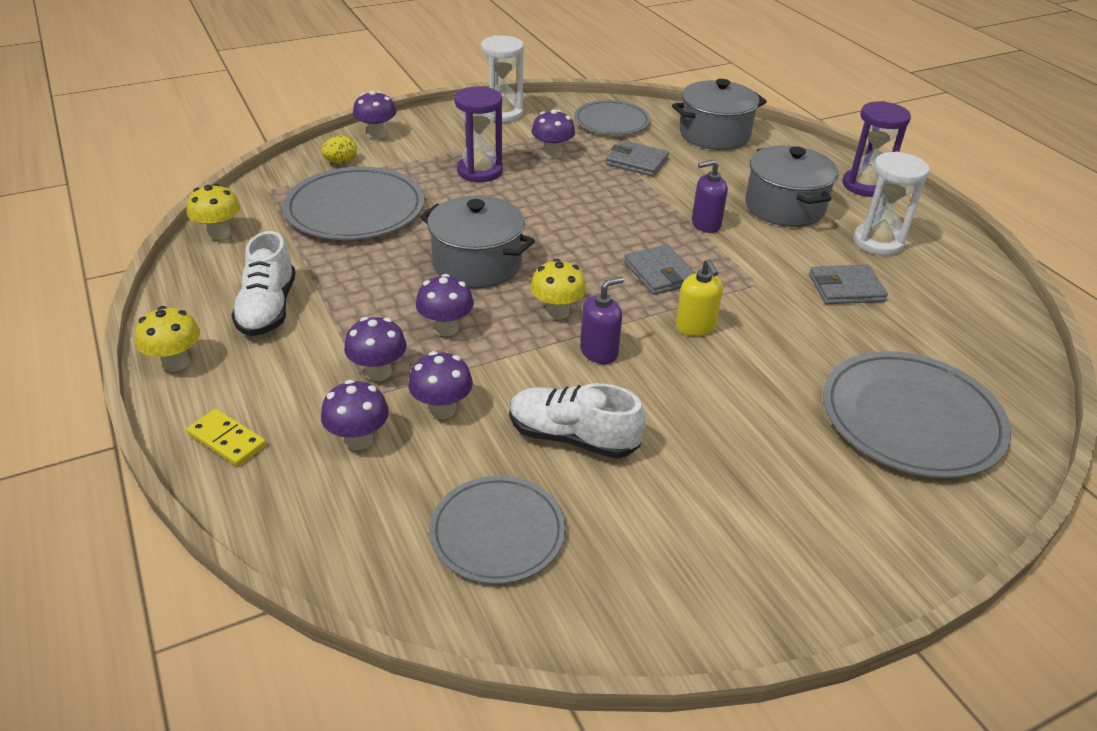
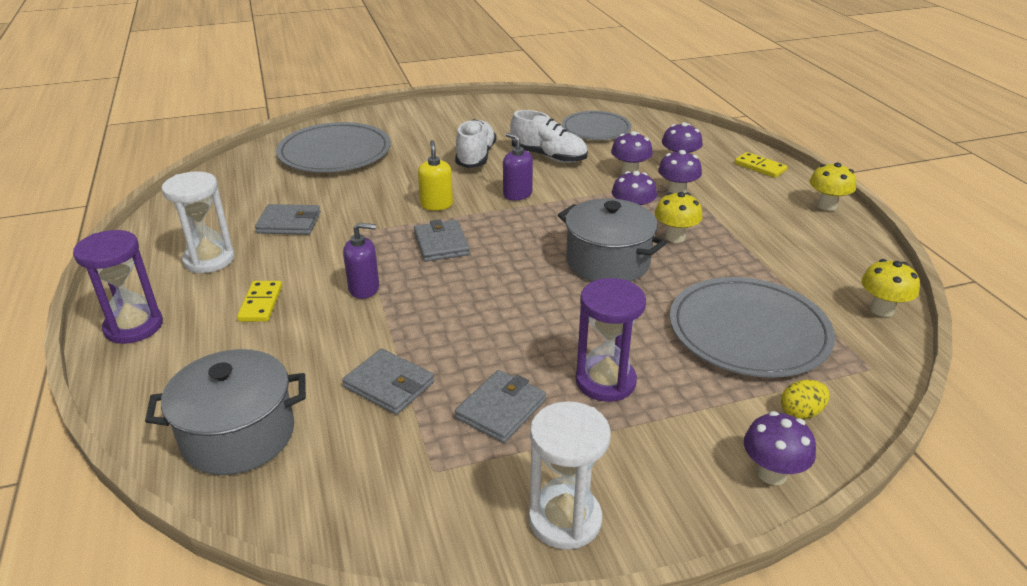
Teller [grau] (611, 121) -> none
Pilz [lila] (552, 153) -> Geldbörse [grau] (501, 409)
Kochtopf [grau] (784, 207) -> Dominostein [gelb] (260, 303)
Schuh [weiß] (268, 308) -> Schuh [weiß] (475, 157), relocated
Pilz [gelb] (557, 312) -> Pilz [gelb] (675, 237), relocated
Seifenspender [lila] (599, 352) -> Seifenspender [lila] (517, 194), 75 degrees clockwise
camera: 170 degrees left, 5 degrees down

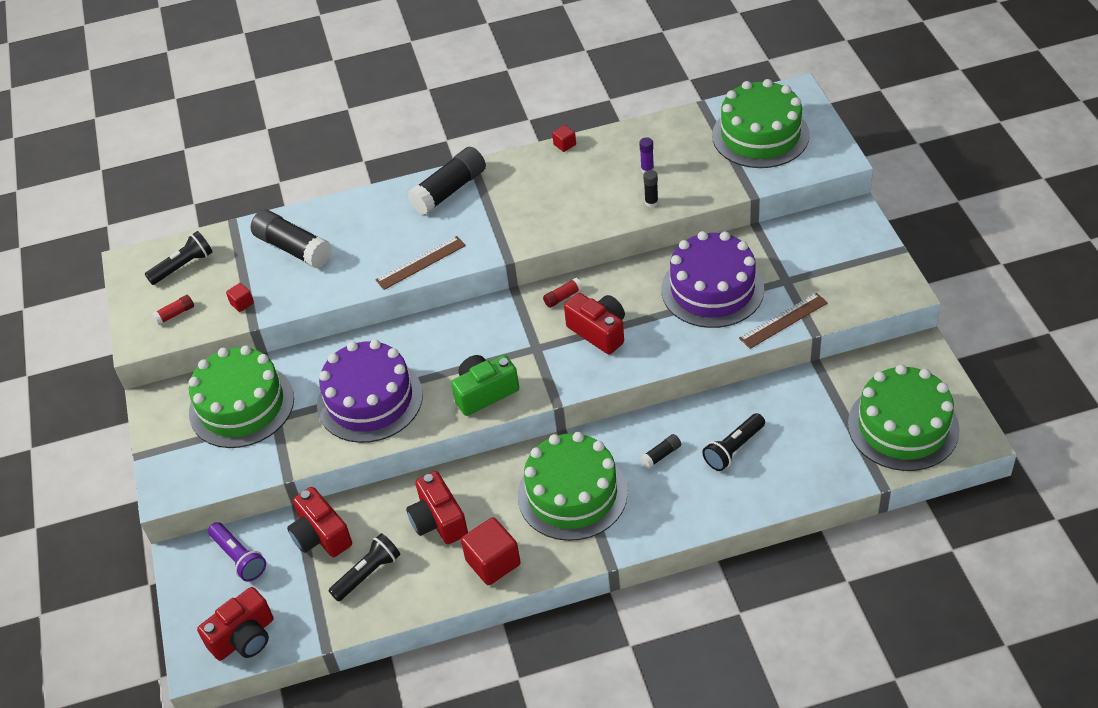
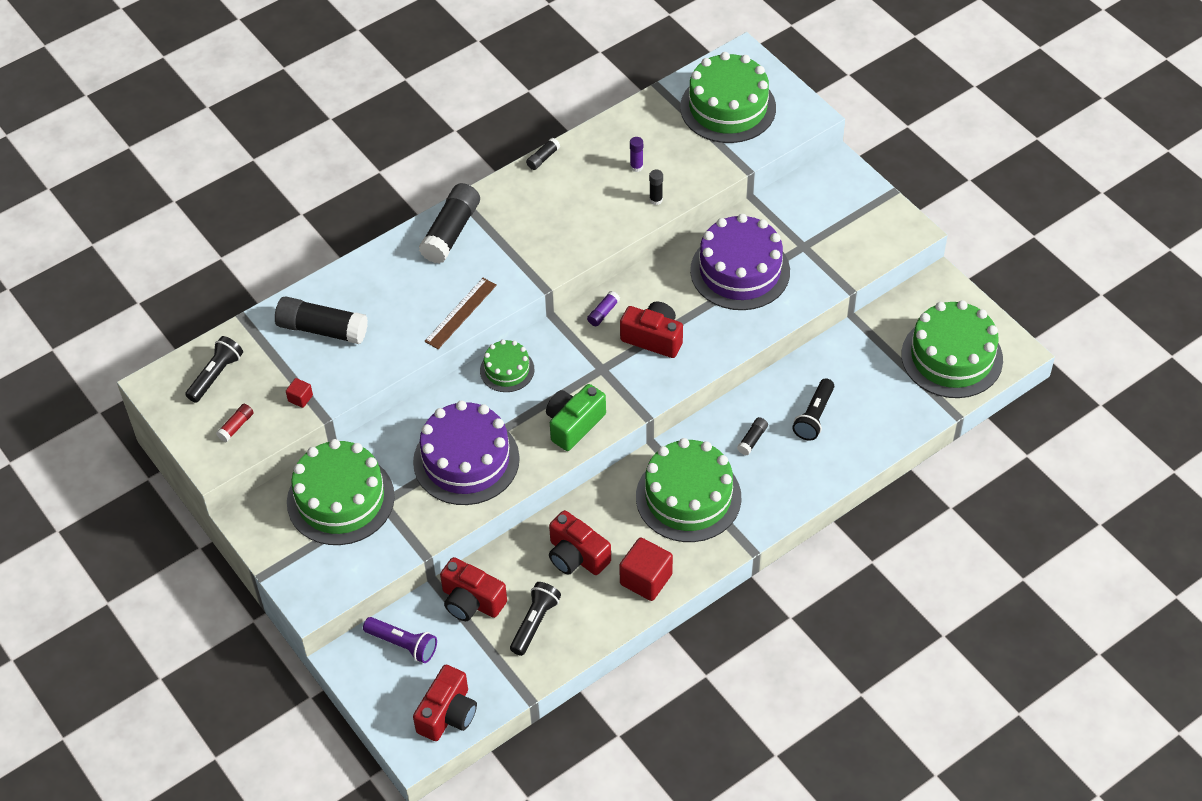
Kubus [rot] (564, 144) -> Klebestift [schwarz] (543, 158)
Klebestift [rot] (563, 297) -> Klebestift [lila] (603, 313)
Lineal [braun] (783, 320) -> none
none -> Kuchen [grün] (507, 370)
camera: 25 degrees left, 5 degrees up

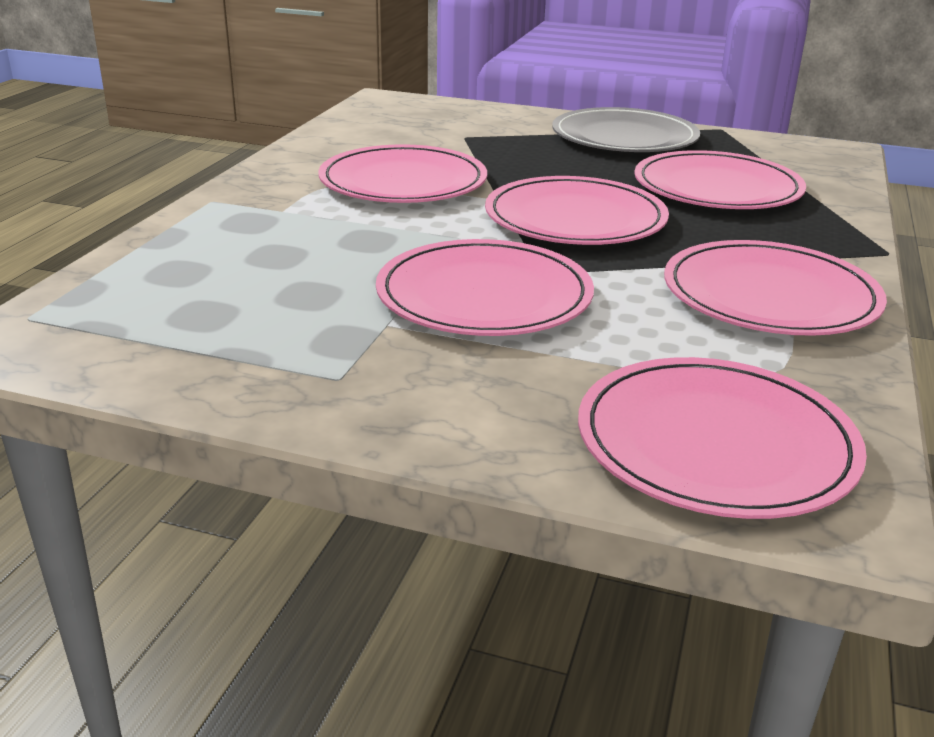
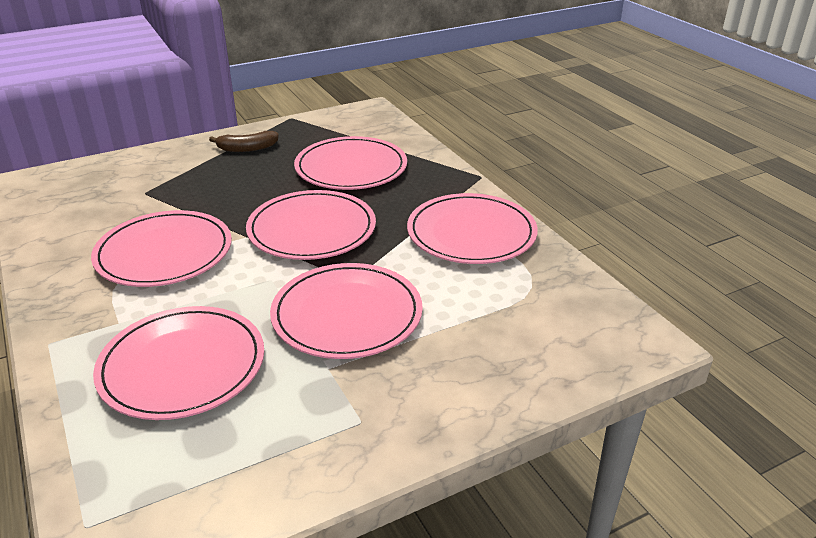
Teller [grau] (624, 137) -> Banane [braun] (247, 149)
Teller [rosa] (715, 443) -> Teller [rosa] (182, 366), relocated
camera: 45 degrees left, 5 degrees up

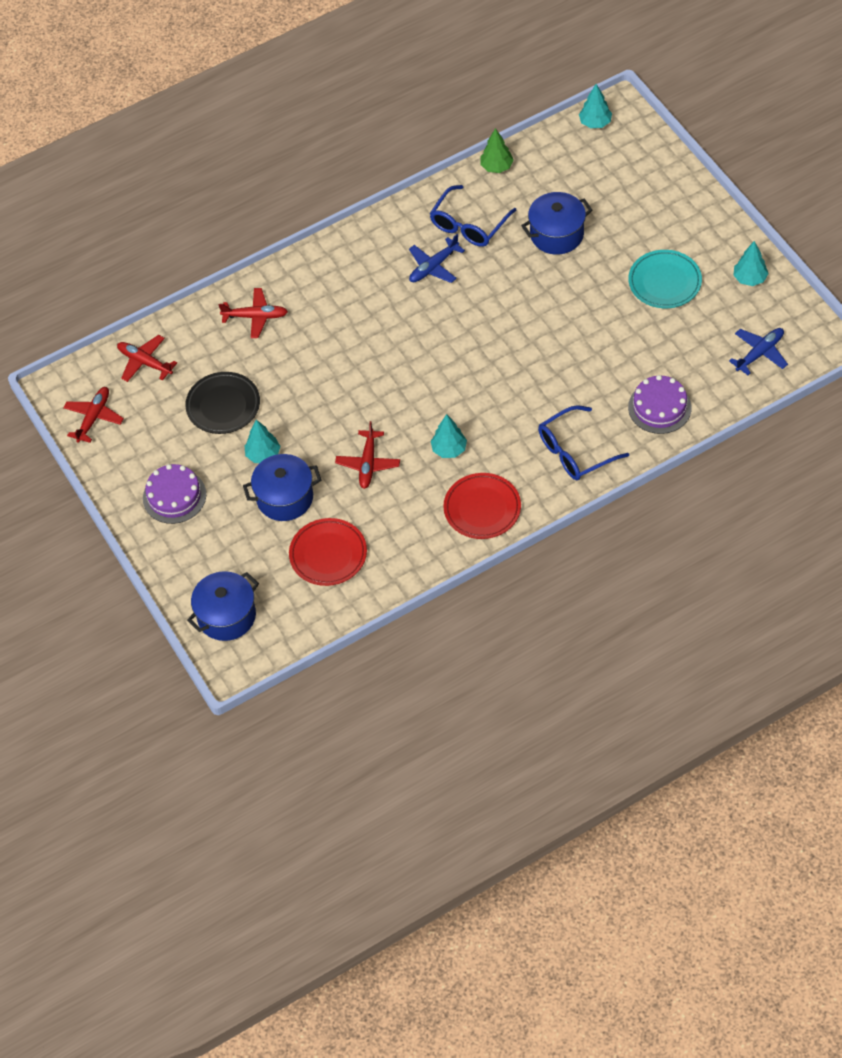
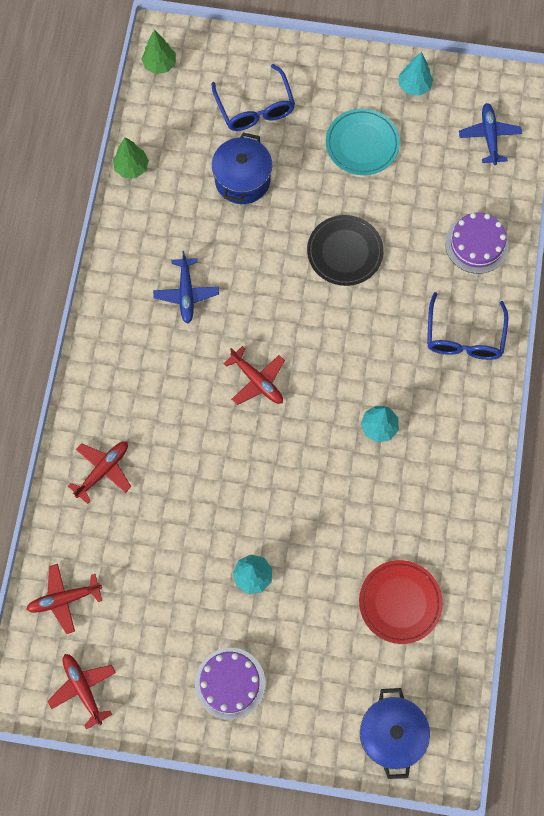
Baum [türkis] (595, 123) -> Baum [grün] (159, 64)
Brille [blau] (469, 224) -> Brille [blau] (255, 107), relocated
Teller [schwarz] (223, 405) -> Teller [schwarz] (345, 252), relocated
Flugzeug [rot] (368, 464) -> Flugzeug [rot] (257, 381), relocated
Kochtopf [blau] (285, 498) -> none
Teller [rot] (482, 508) -> none
camera: 55 degrees left, 15 degrees up

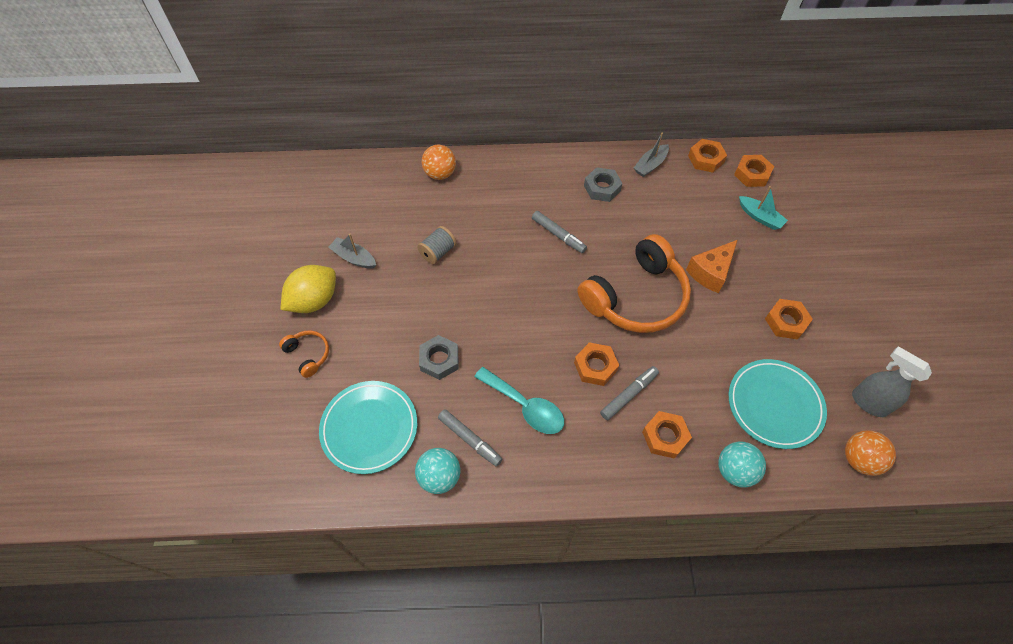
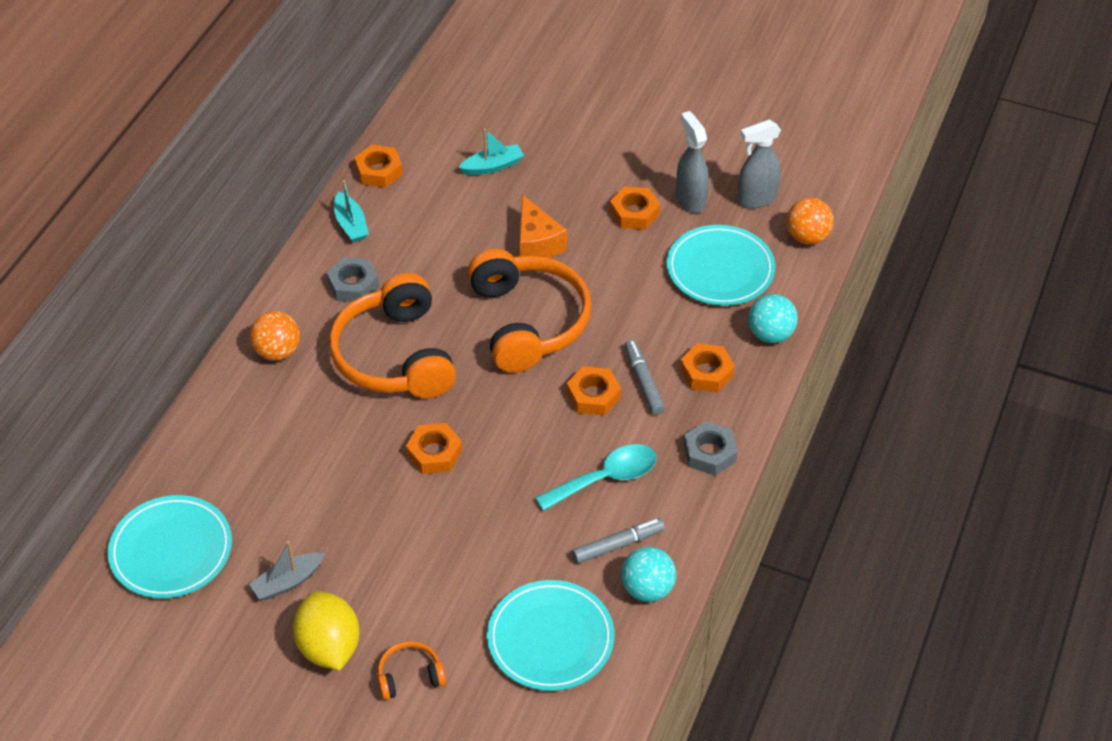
Boot [grau] (650, 165) -> Boot [türkis] (351, 224)
Ball [orange] (440, 174) -> Ball [orange] (277, 351), relocated
Sechskantmutter [orange] (752, 174) -> Sechskantmutter [orange] (434, 453), relocated
Filzstift [grau] (558, 235) -> Kopfhörer [orange] (395, 356)
Garnrolle [grau] (438, 252) -> none
Sechskantmutter [grau] (439, 360) -> Sechskantmutter [grau] (709, 453), relocated
none -> Sprühflasche [grau] (690, 200)
none -> Teller [türkis] (171, 551)
camera: 65 degrees left, 10 degrees down

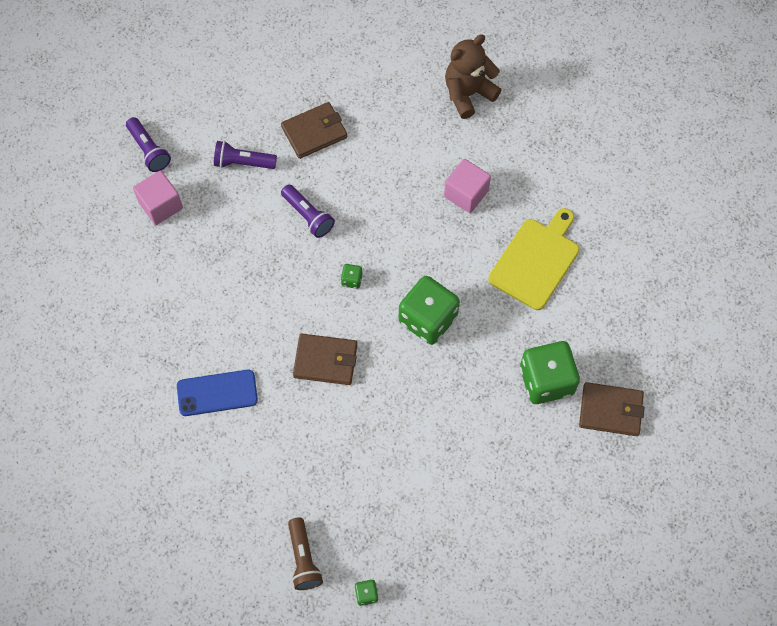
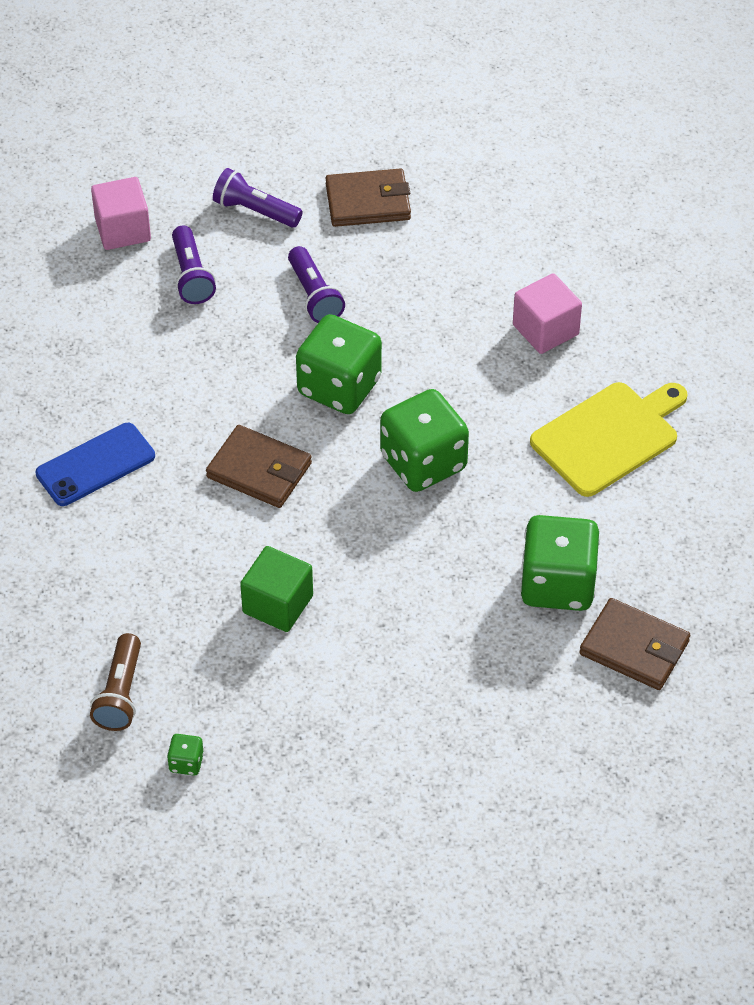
Teddybär [braun] (468, 94) -> none
Taschenlampe [lila] (149, 150) -> Taschenlampe [lila] (191, 276), relocated
Spielwürfel [grün] (352, 280) -> Spielwürfel [grün] (339, 386), x2.42
Handy [blau] (217, 393) -> Handy [blau] (95, 465), 45 degrees counterclockwise
none -> Kubus [grün] (277, 604)
camera: 20 degrees right, 15 degrees down

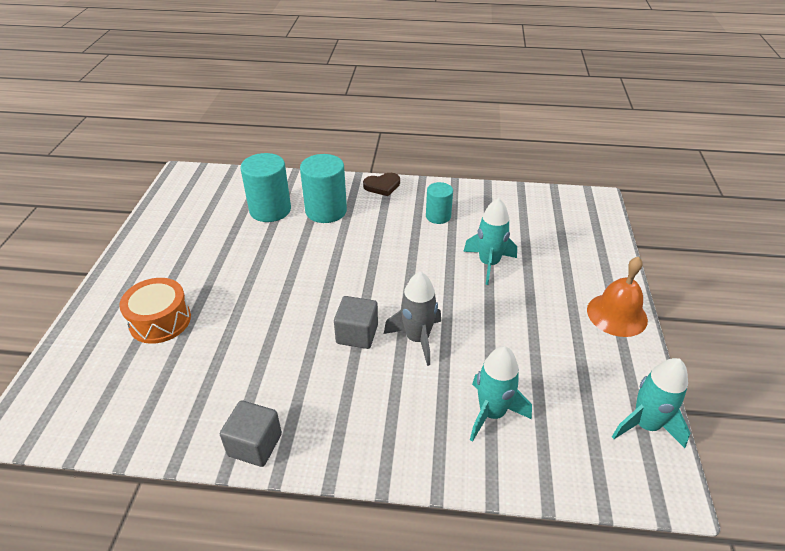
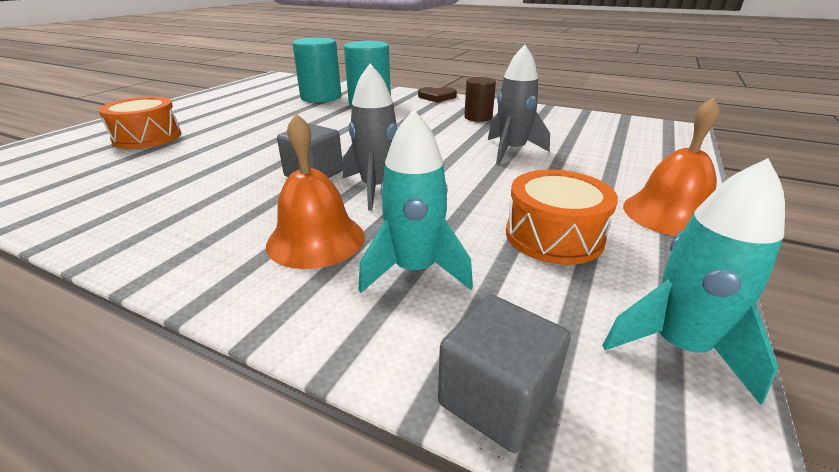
Vollzylinder [türkis] (438, 216) -> Vollzylinder [braun] (478, 117)
Rakete [türkis] (489, 264) -> Rakete [grau] (511, 151)
Kubus [grau] (255, 445) -> Kubus [grau] (496, 398), relocated
none -> Glocke [orange] (316, 239)
none -> Trommel [orange] (554, 236)
camera: 20 degrees right, 10 degrees down

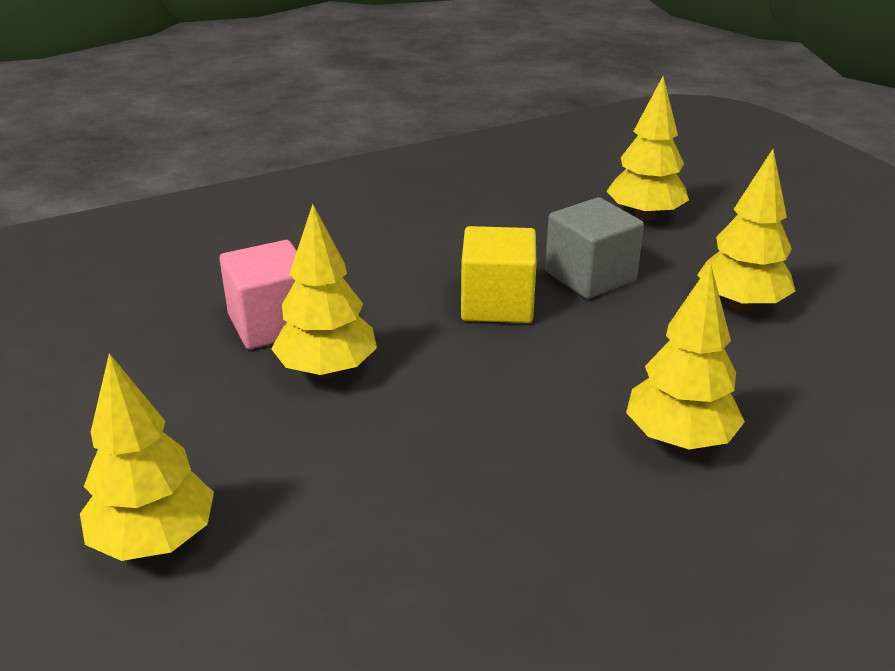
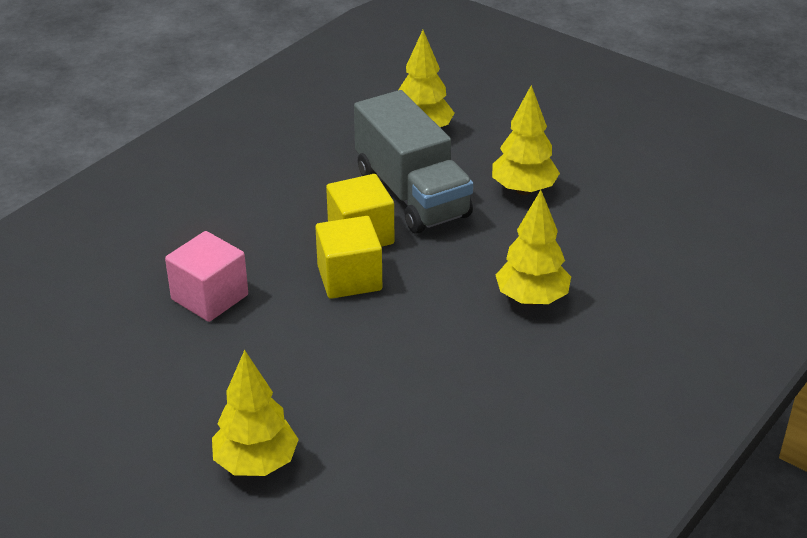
Kubus [grau] (590, 276) -> Lastwagen [grau] (411, 194)
Baum [gelb] (327, 370) -> none
none -> Kubus [gelb] (349, 278)
camera: 25 degrees left, 5 degrees up

